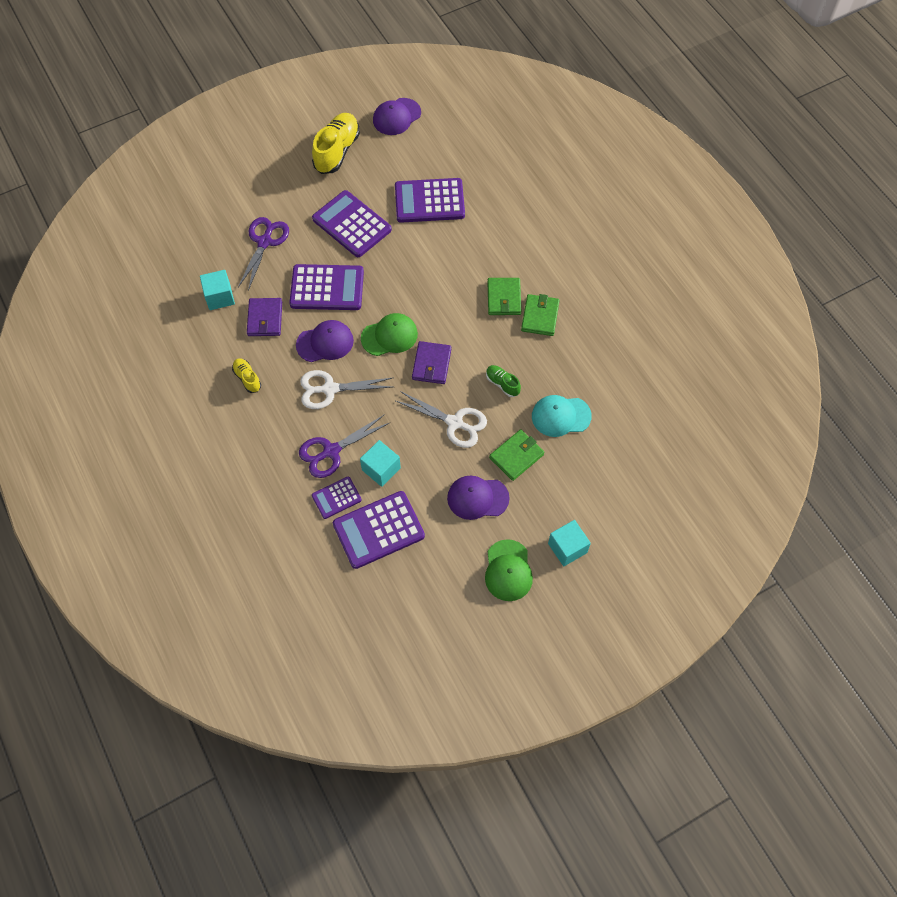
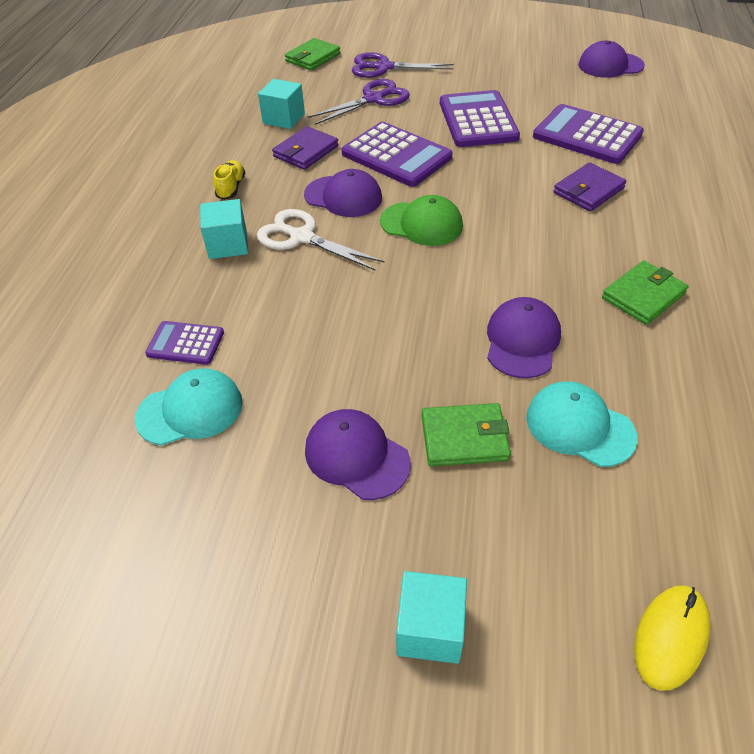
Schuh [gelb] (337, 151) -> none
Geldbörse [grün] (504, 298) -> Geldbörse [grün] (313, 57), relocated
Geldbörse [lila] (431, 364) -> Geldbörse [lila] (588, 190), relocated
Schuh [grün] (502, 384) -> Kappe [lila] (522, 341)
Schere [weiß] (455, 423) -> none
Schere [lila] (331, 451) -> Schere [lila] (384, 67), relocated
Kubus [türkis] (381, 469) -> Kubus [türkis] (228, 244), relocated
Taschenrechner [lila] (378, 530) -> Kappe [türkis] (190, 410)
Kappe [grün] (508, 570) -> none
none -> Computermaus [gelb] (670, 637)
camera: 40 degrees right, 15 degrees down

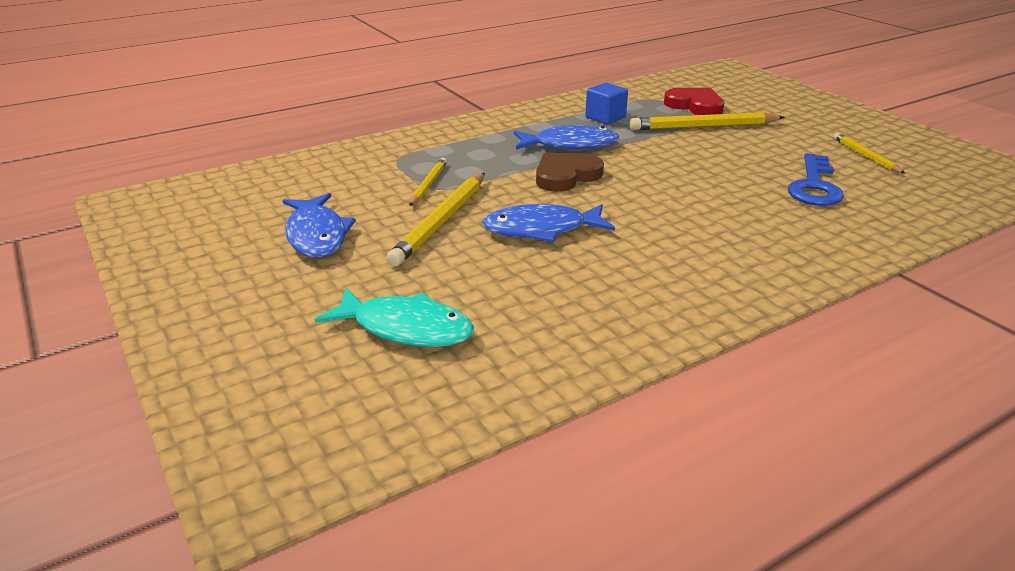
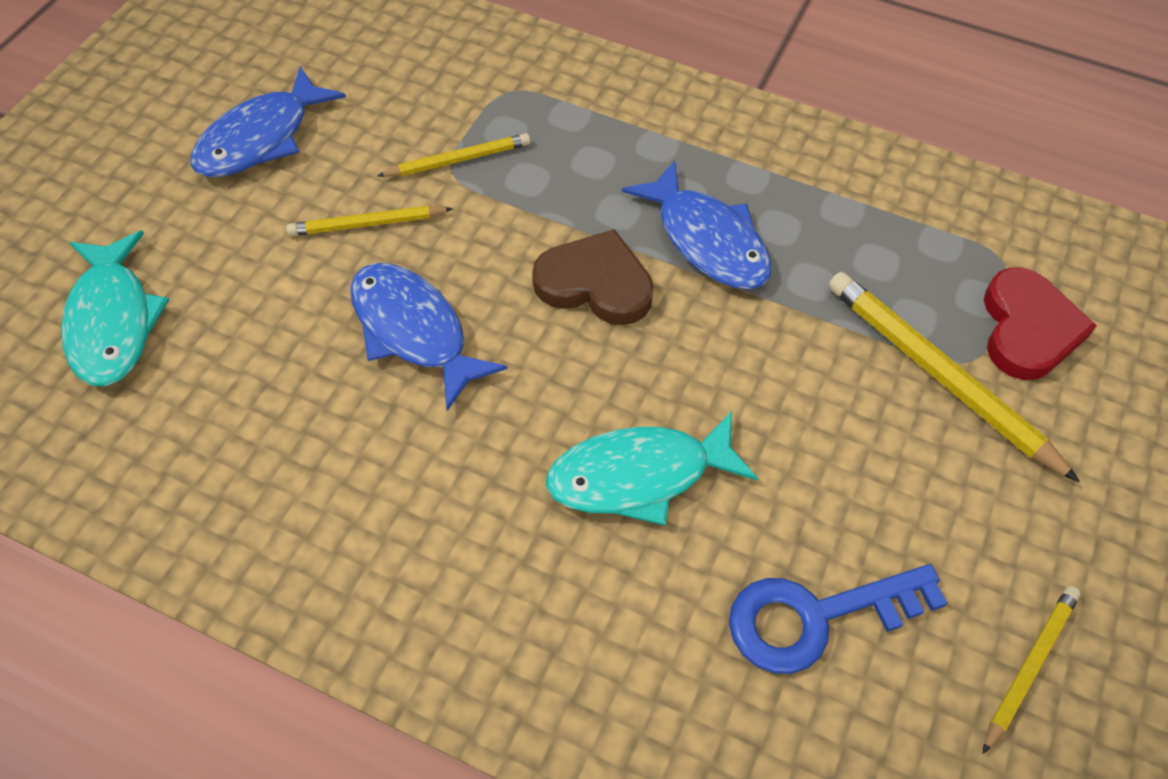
Kubus [blau] (605, 117) -> none
Bleistift [gelb] (440, 221) -> Bleistift [gelb] (367, 224), x0.58
none -> Fisch [türkis] (639, 476)
camera: 55 degrees right, 25 degrees up

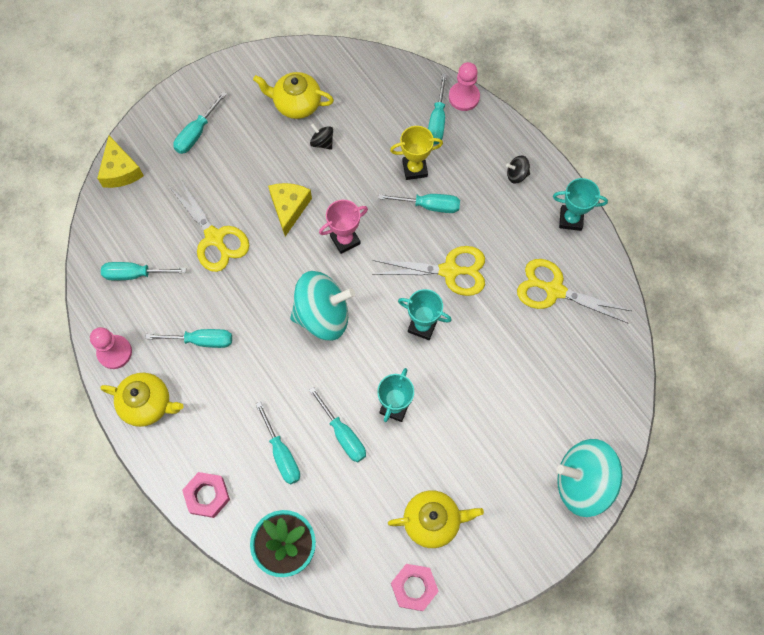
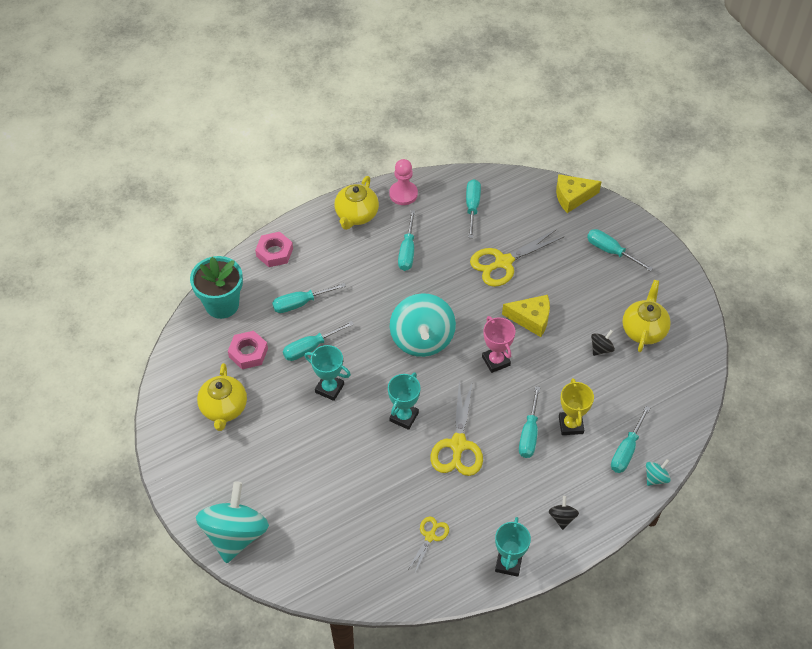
Bauer [rosa] (464, 97) -> Kreisel [türkis] (656, 478)
Schraubenzieher [türkis] (437, 121) -> Schraubenzieher [türkis] (626, 450), 75 degrees counterclockwise
Schere [gelb] (554, 290) -> Schere [gelb] (430, 536), x0.55
Sechskantmutter [rosa] (414, 587) -> Sechskantmutter [rosa] (248, 353), relocated
camera: 95 degrees right, 15 degrees down

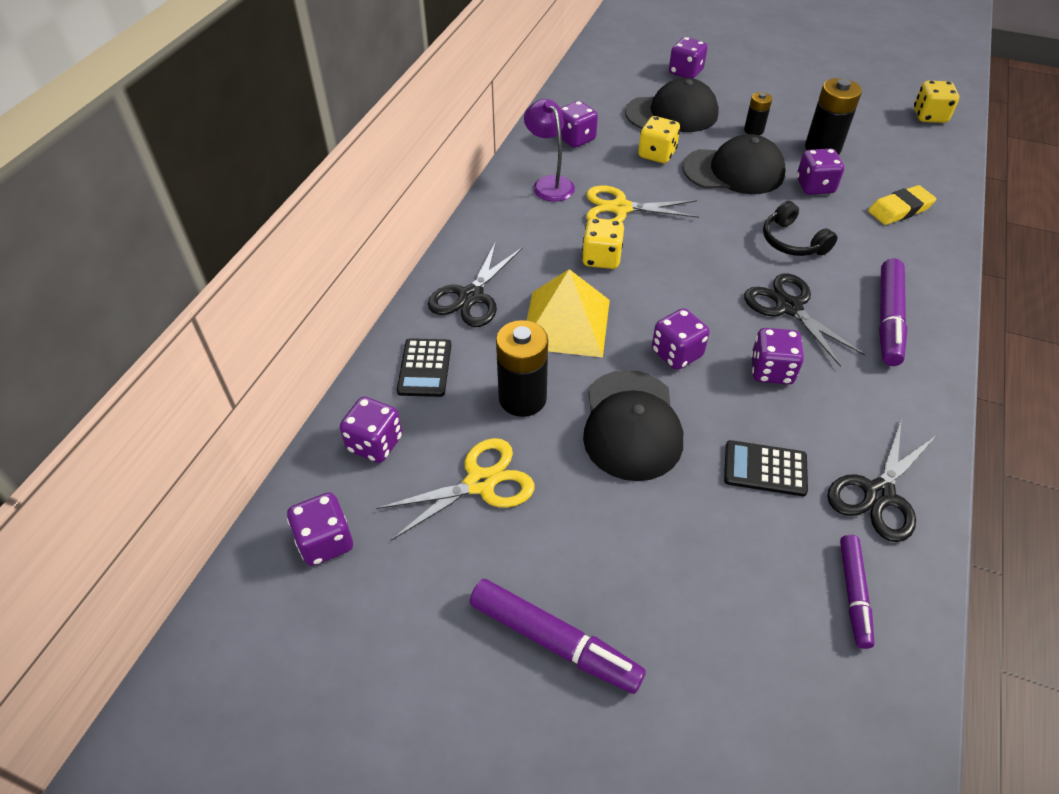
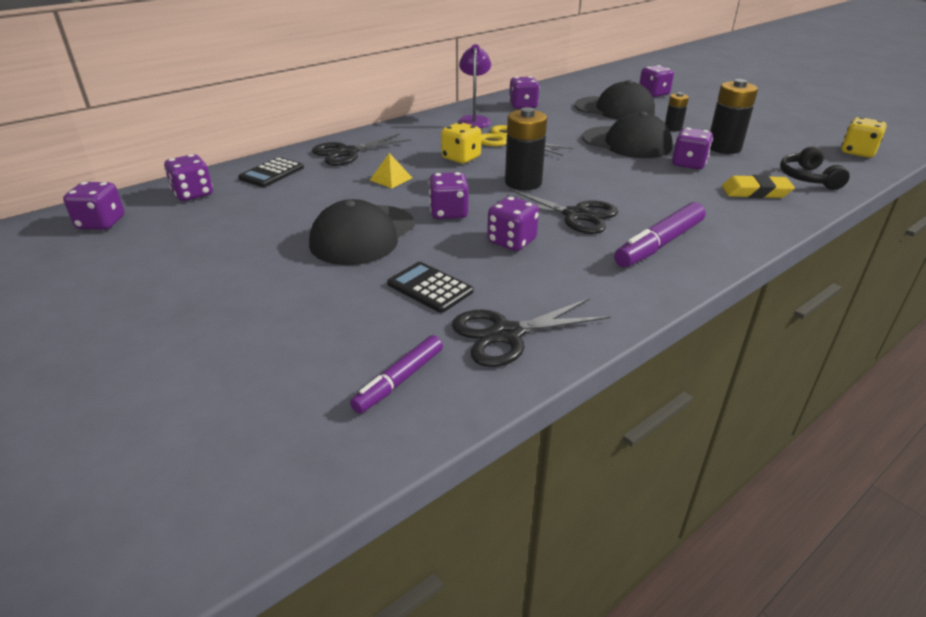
Spielwürfel [gelb] (656, 154) -> none
Kopfhörer [schwarz] (792, 241) -> Kopfhörer [schwarz] (808, 178), relocated
Pyramide [gelb] (566, 323) -> Pyramide [gelb] (391, 179), x0.46
Schere [schwarz] (789, 307) -> Schere [schwarz] (575, 215), 120 degrees clockwise
Batterie [schwarz] (522, 398) -> Batterie [schwarz] (523, 183), relocated
Schere [gelb] (480, 483) -> none
Filzstift [lila] (554, 641) -> none
camera: 30 degrees right, 15 degrees down

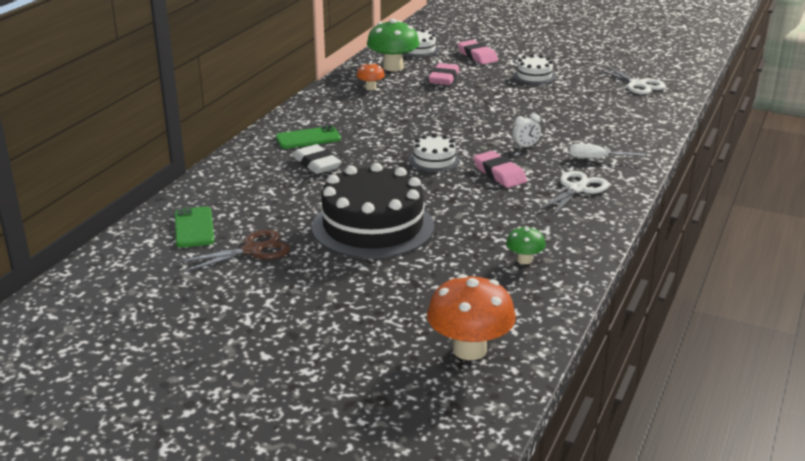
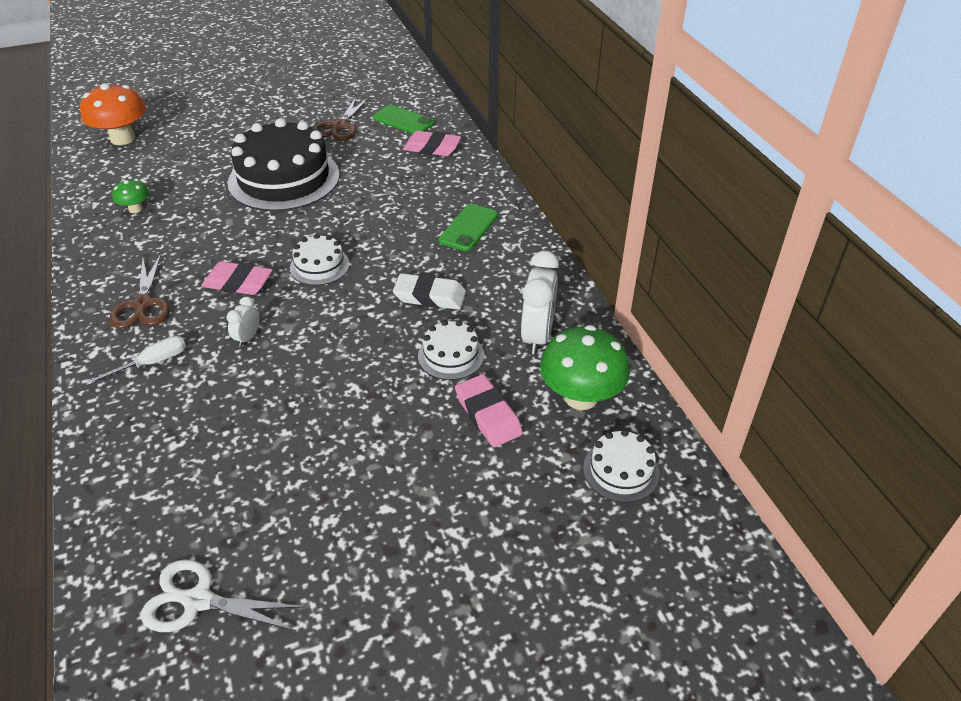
Radiergummi [rosa] (477, 56) -> Radiergummi [rosa] (432, 148), relocated
Kuchen [weiß] (534, 76) -> Kuchen [weiß] (451, 355), relocated
Pilz [orange] (370, 88) -> Wecker [weiß] (537, 336)
Radiergummi [weiß] (317, 164) -> Radiergummi [weiß] (430, 296), relocated
Schere [weiß] (577, 189) -> Schere [braun] (143, 305)
camera: 135 degrees right, 15 degrees up

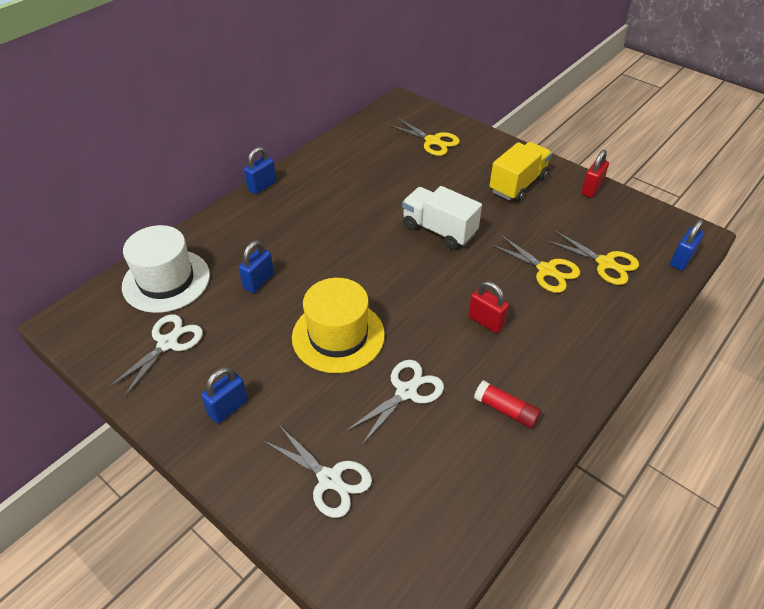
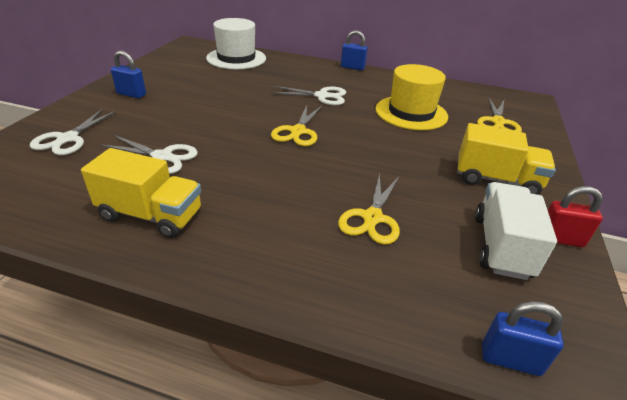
Lastwagen [weiß] (439, 230) -> Lastwagen [weiß] (501, 246), relocated
Schere [gelb] (605, 263) -> Schere [gelb] (298, 131), relocated
Vorhängeschloss [blau] (259, 281) -> none
Hut [gelb] (338, 336) -> Hut [gelb] (411, 113), relocated
Vorhängeschloss [rot] (486, 321) -> none
Schere [weiß] (167, 343) -> Schere [weiß] (322, 96), relocated
Klebestift [rot] (506, 410) -> Lastwagen [gelb] (151, 215)
camera: 65 degrees right, 10 degrees down

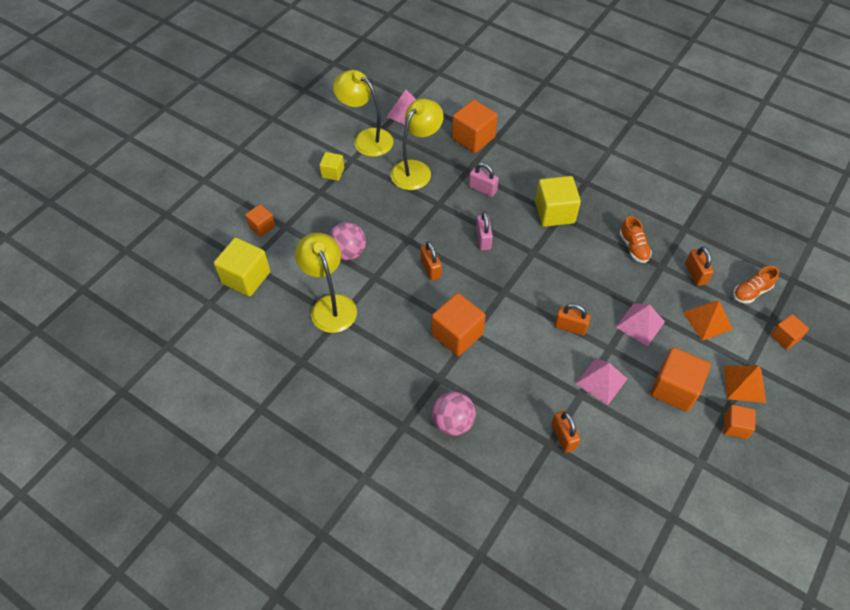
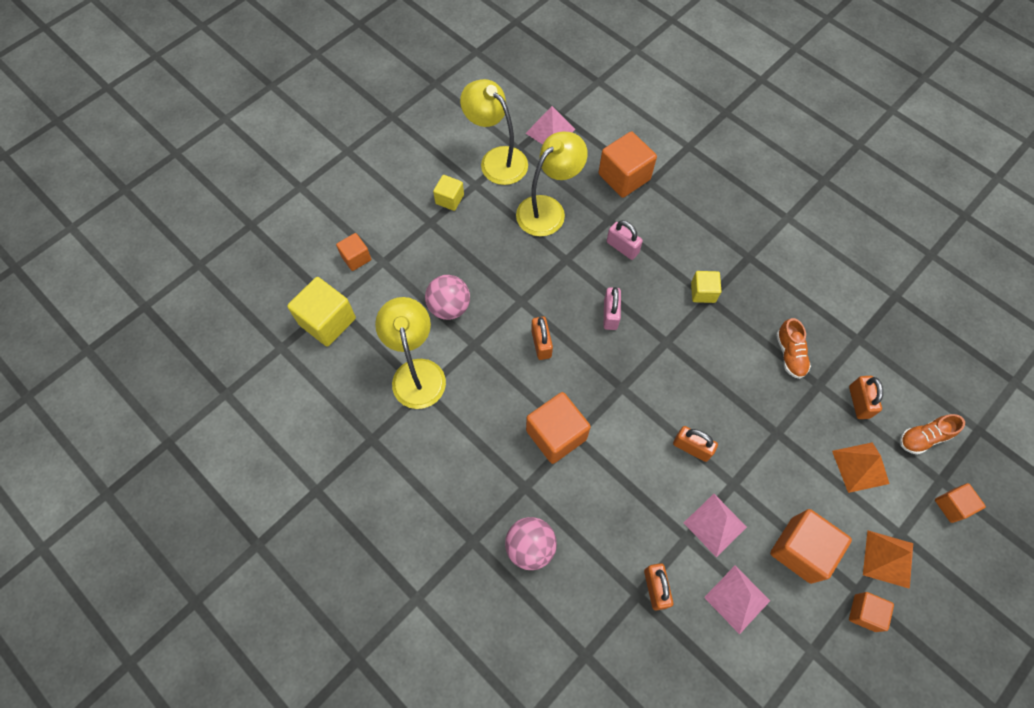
Kubus [gelb] (554, 212) -> Kubus [gelb] (703, 292), x0.57
Pyramide [rosa] (640, 324) -> Pyramide [rosa] (737, 599), relocated
camera: 10 degrees right, 10 degrees up

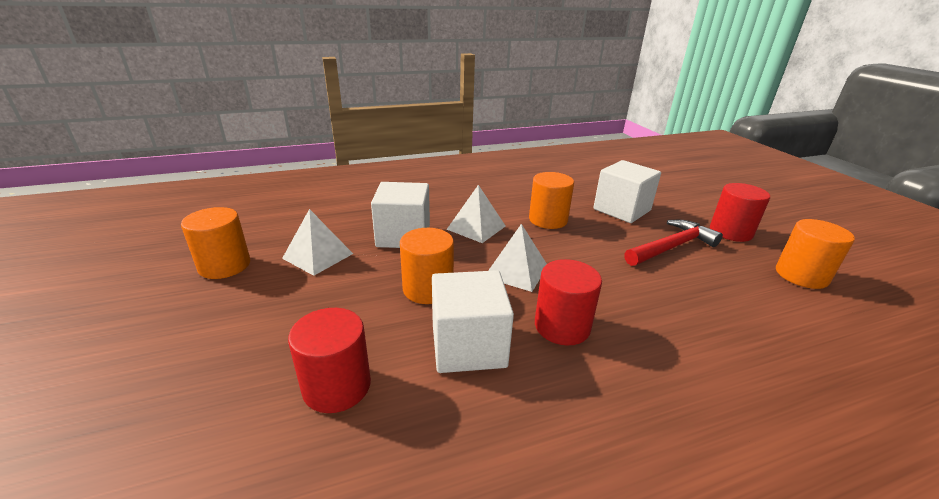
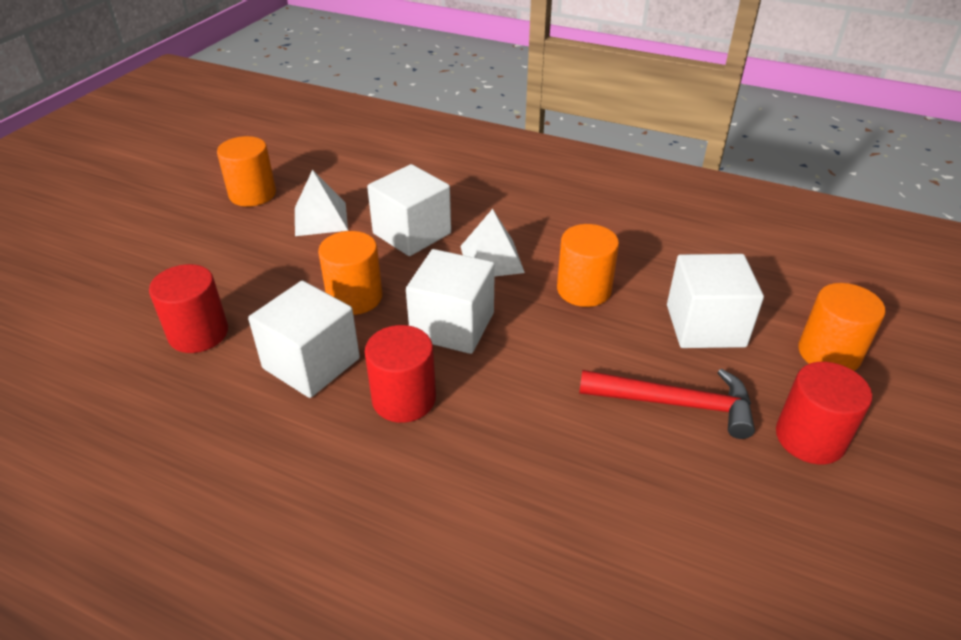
Vollzylinder [orange] (801, 275) -> Vollzylinder [orange] (829, 353), relocated
Pyramide [weiß] (516, 271) -> Kubus [weiß] (452, 326)
camera: 45 degrees right, 10 degrees up

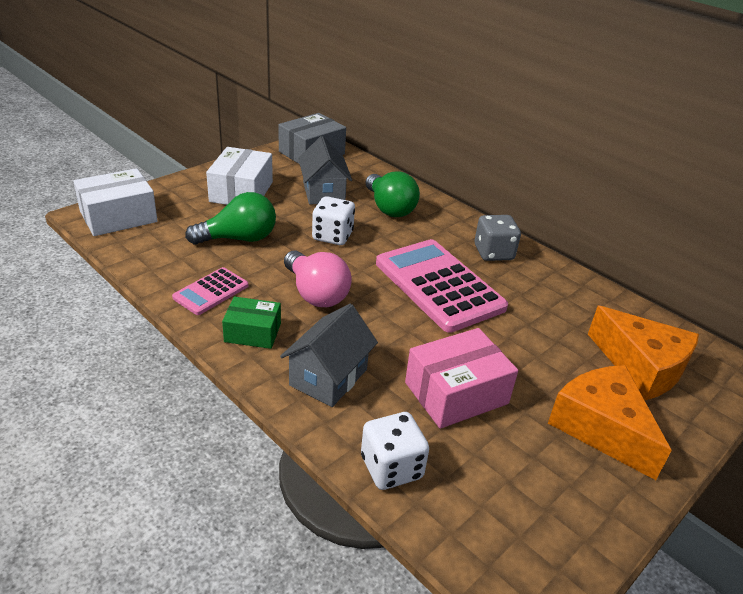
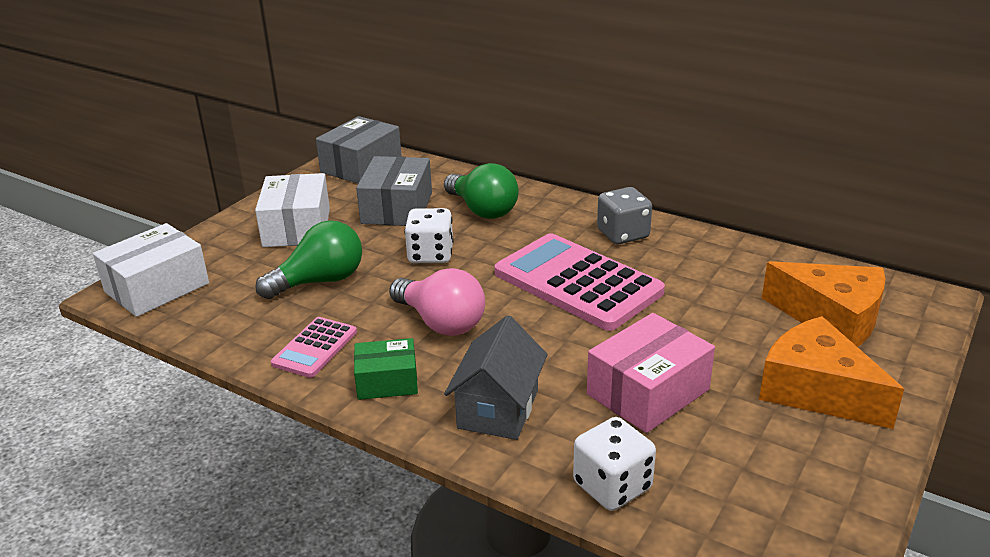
Haus [grau] (323, 192) -> Schachtel [grau] (397, 208)
camera: 10 degrees left, 5 degrees down

